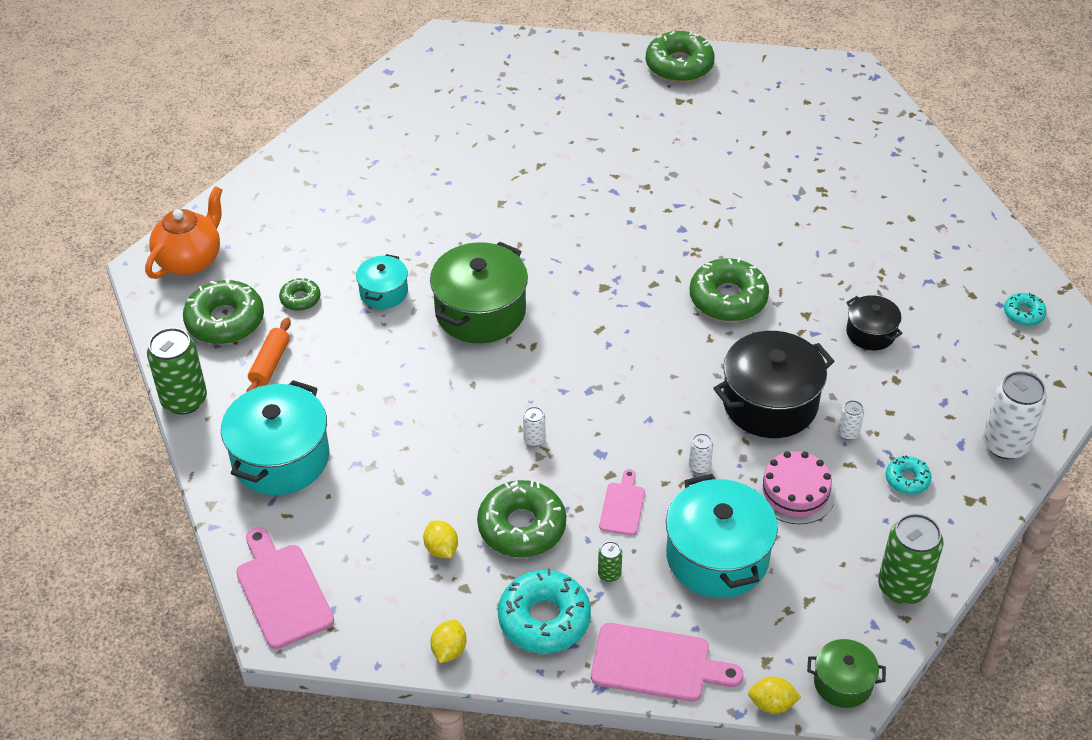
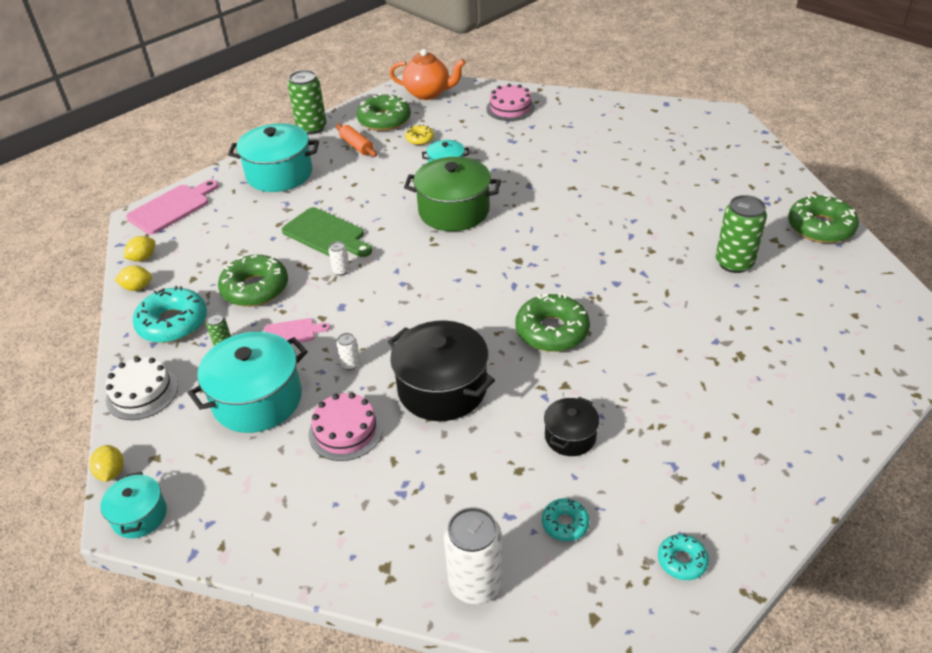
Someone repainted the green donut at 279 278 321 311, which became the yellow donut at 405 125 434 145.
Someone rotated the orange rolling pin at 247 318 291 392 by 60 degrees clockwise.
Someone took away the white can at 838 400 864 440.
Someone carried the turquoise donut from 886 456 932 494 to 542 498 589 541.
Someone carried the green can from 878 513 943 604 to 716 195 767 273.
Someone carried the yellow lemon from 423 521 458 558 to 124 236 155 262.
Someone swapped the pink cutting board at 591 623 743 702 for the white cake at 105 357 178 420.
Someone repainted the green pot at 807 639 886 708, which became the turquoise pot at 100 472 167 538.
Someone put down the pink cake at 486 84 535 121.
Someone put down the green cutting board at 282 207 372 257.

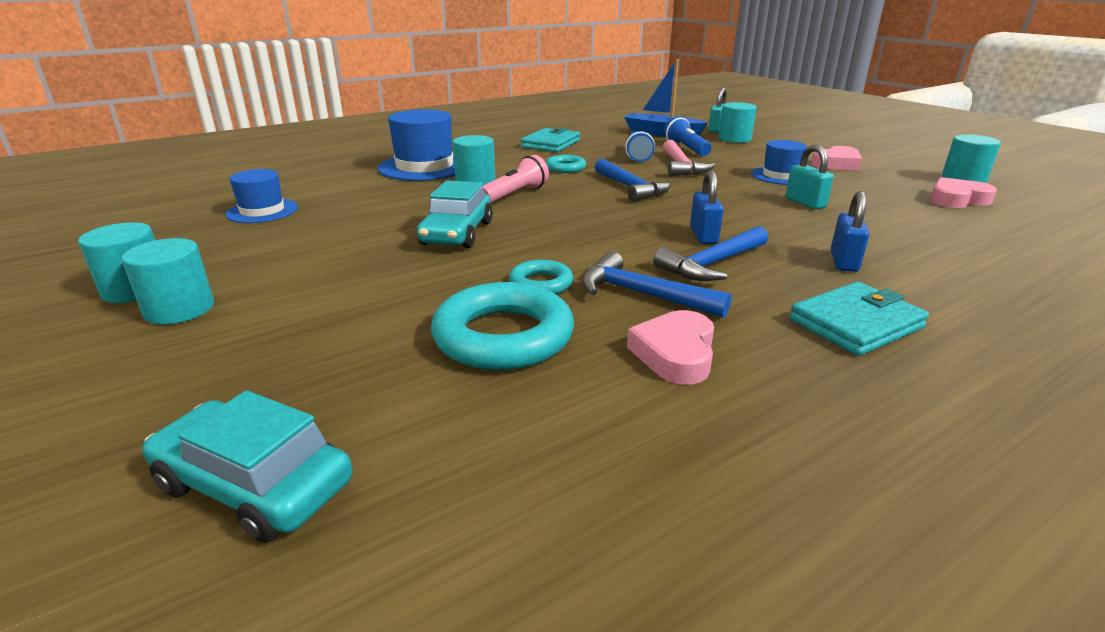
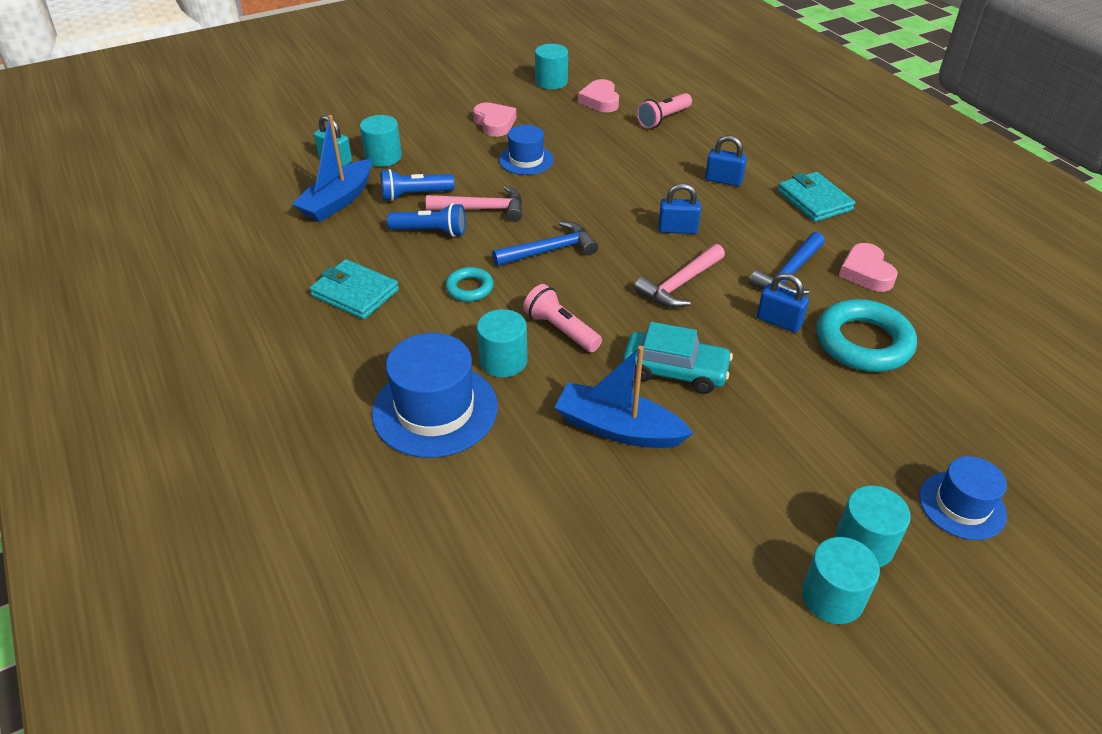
Someone took away the turquoise padlock at 786 145 834 209.
Someone carried the blue hat from 225 169 298 223 to 919 456 1007 540.
Someone took away the blue hammer at 653 226 768 281.
Someone swapped the turquoise ring at 509 260 573 294 for the blue padlock at 757 273 809 333.
Someone rotated the pink heart at 627 310 714 385 by 60 degrees clockwise.
Someone took away the turquoise car at 142 390 353 543.
Someone put down the pink flashlight at 636 93 692 129.
Someone put down the pink hammer at 634 244 725 308.
Someone put down the blue boat at 554 346 693 448.

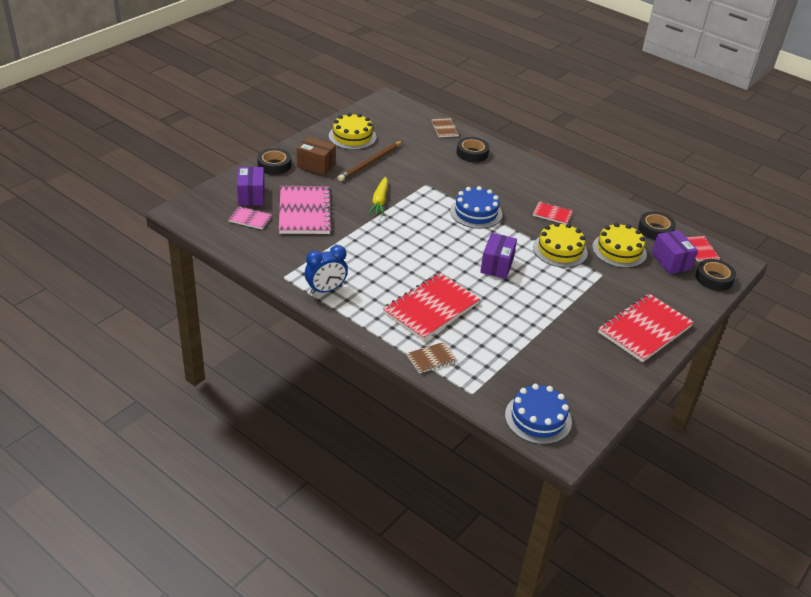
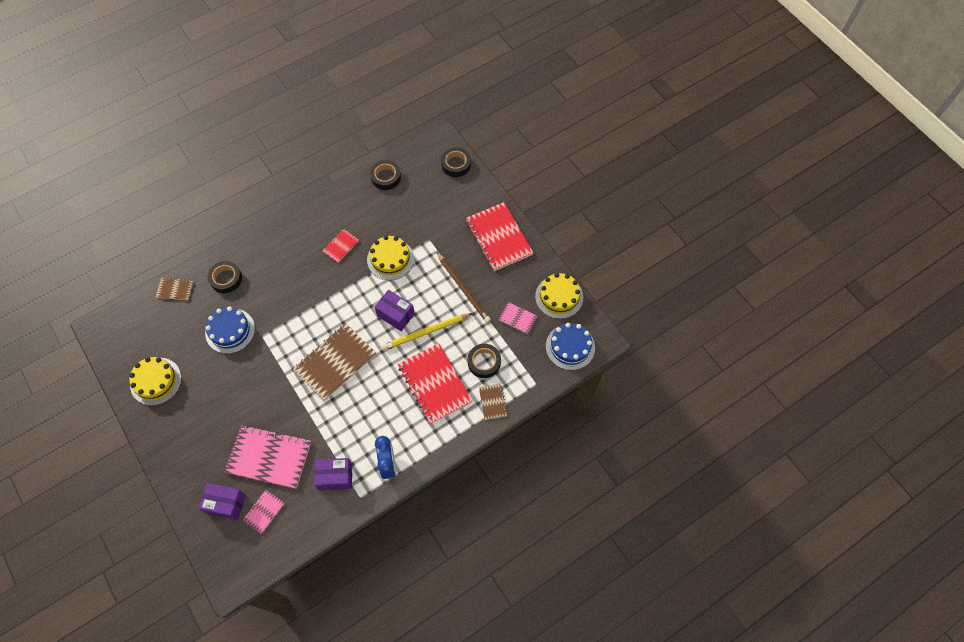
Someone took away the brown box at 297 137 336 175.
Someone carried the brown pencil from 338 141 403 181 to 436 251 491 323.
Someone carried the black tape from 257 148 291 175 to 468 344 501 378.
Someone took away the yellow carrot at 368 177 388 216.
Someone carried the blue cake from 450 186 502 229 to 205 307 255 354.
Someone carried the yellow cake from 592 223 647 268 to 535 273 583 319.
Someone carried the purple box from 652 230 698 274 to 314 458 352 490.
Someone took away the red notebook at 686 236 720 262.
Someone put down the pink notebook at 498 302 537 334.
Someone put down the yellow pencil at 382 313 473 351.
Someone put down the brown notebook at 293 323 376 401.

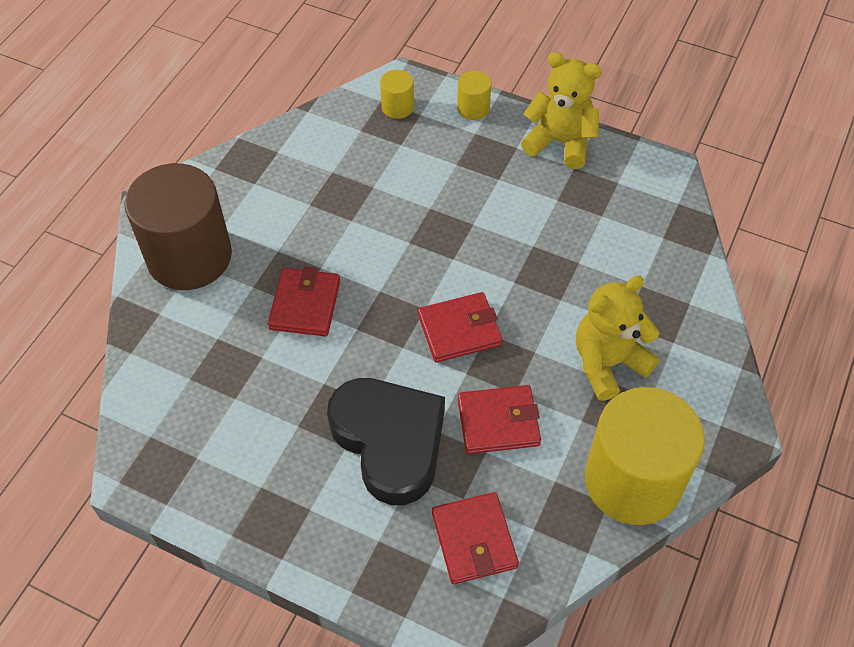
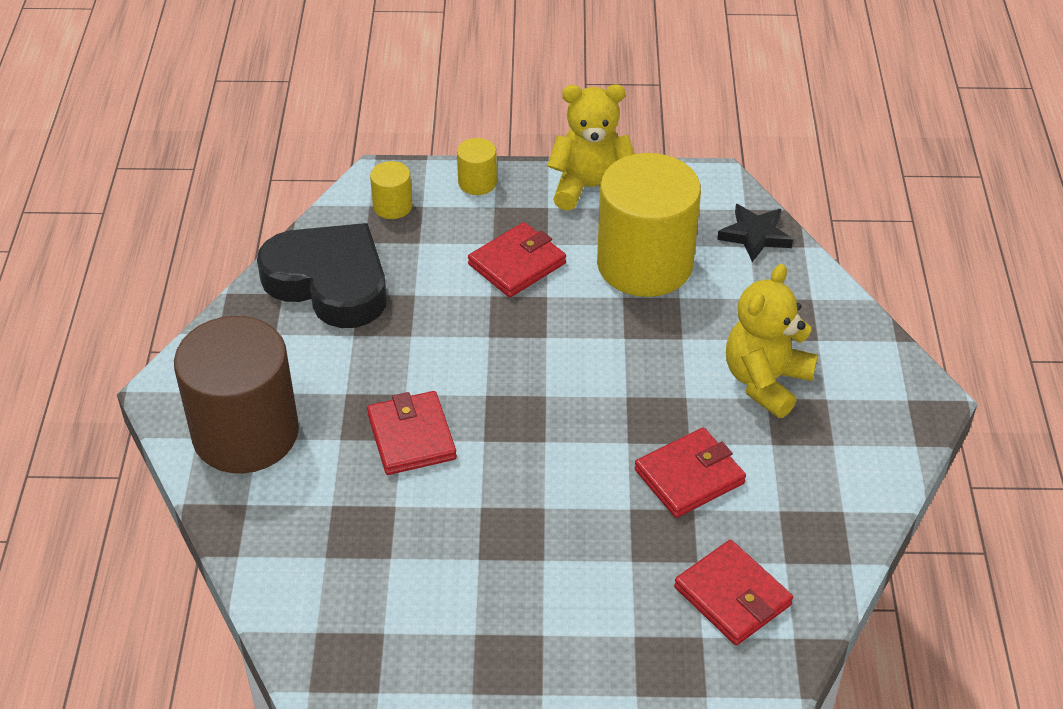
Someone carried the red wallet from 418 292 503 362 to 468 222 566 297.
Someone carried the black heart from 327 378 445 505 to 257 223 387 328.
Someone carried the yellow cylinder from 585 387 705 525 to 597 153 701 297.
Someone put down the black star at 717 204 793 262.

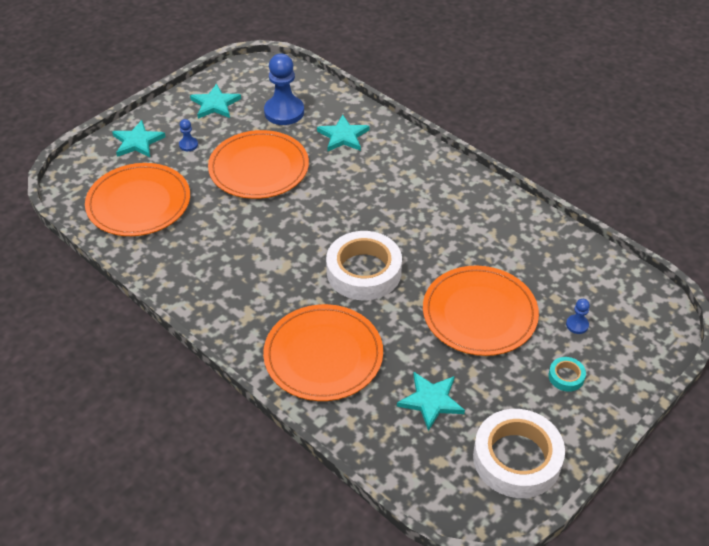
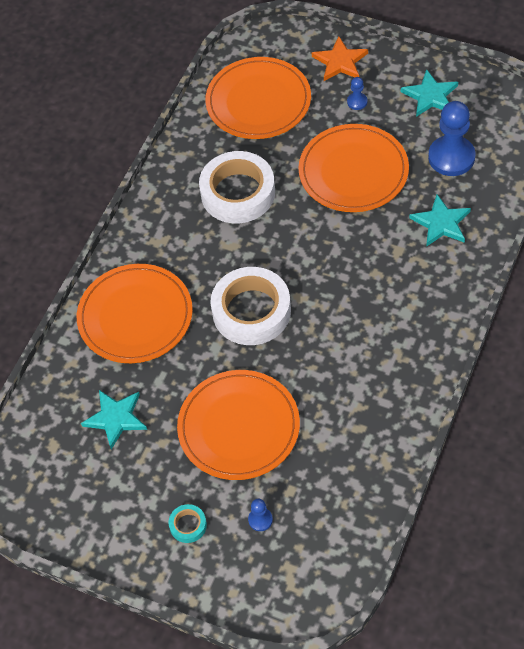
Someone repainted the turquoise star at 112 120 166 157, which became the orange star at 312 36 368 81.
Someone carried the white tape from 473 409 565 498 to 199 151 275 223.

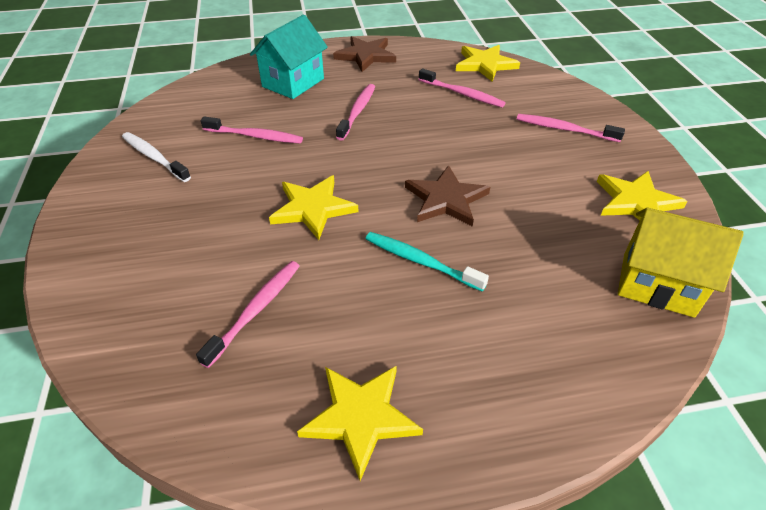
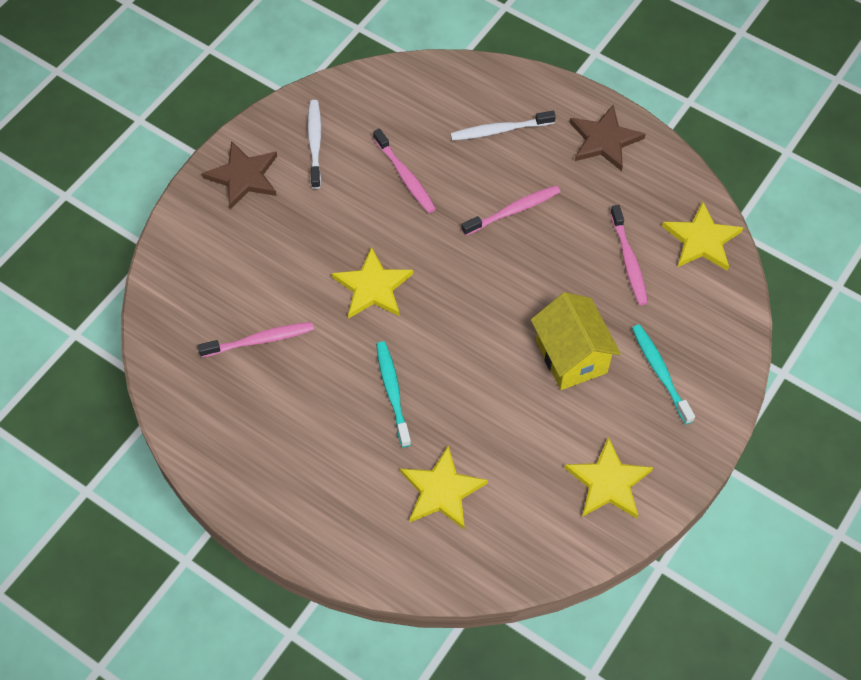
Someone swapped the turquoise house at 250 14 328 99 for the white toothbrush at 450 111 556 141.
Someone repainted the pink toothbrush at 517 114 625 142, which became the turquoise toothbrush at 632 324 695 424.
Someone carried the brown star from 405 165 490 227 to 202 141 277 209.
Someone carried the yellow house from 618 207 743 318 to 531 292 621 390.
Someone carried the yellow star from 297 366 423 481 to 400 446 488 529.

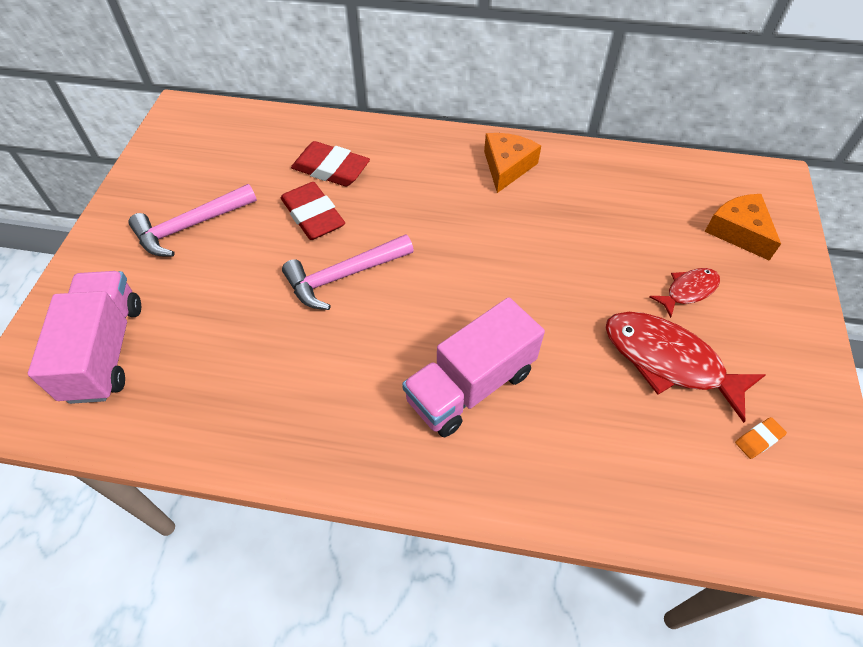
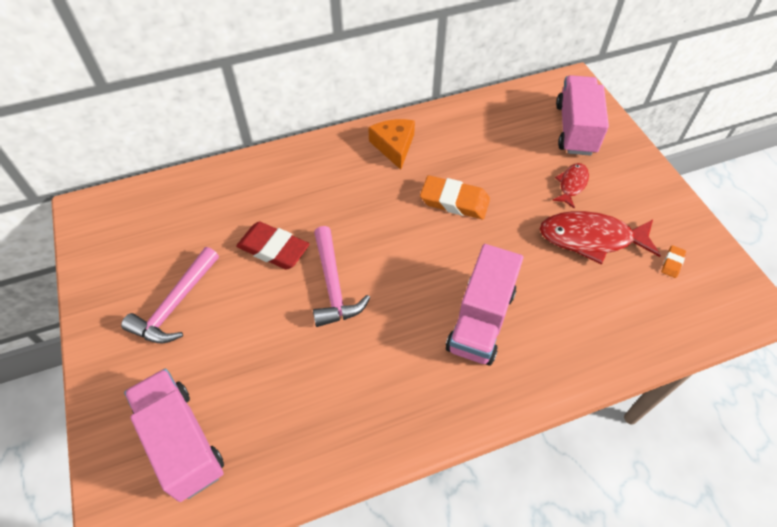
Someone took away the red eraser at 291 141 370 187.
Someone swapped the orange cheese at 705 194 781 261 for the pink truck at 556 75 609 156.
Someone rotated the pink hammer at 282 234 414 310 by 45 degrees counterclockwise.
Someone put down the orange eraser at 420 175 490 219.

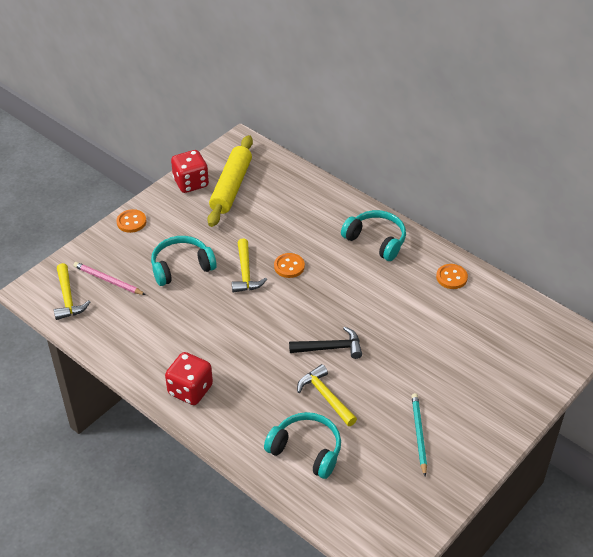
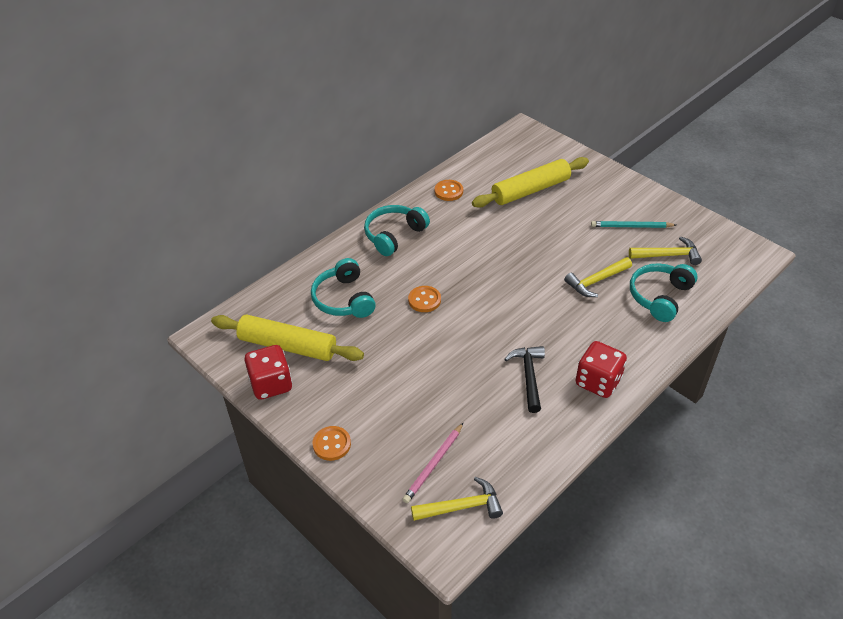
Someone carried the turquoise headphones from 151 236 217 286 to 311 258 376 318.
Someone carried the yellow hammer from 232 238 267 293 to 629 236 702 265.
Someone carried the black hammer from 289 327 362 359 to 505 346 545 413.
Someone put down the yellow rolling pin at 472 157 589 208.

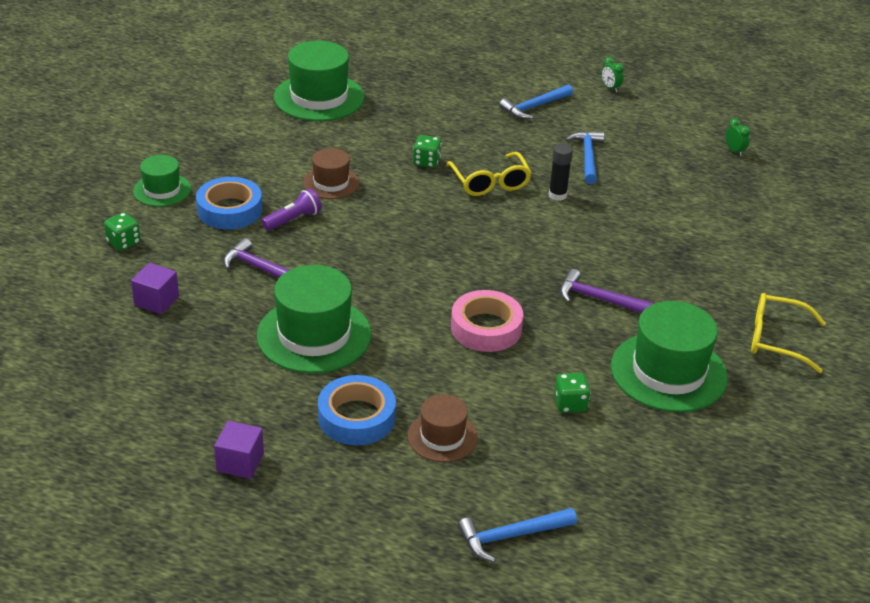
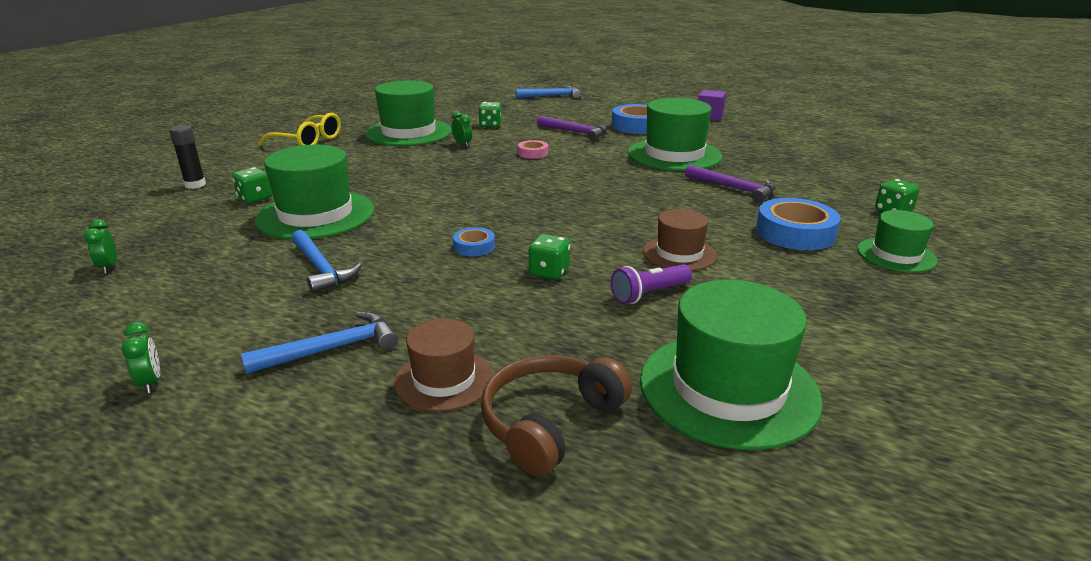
Someone rotated the blue hammer at 566 131 604 184 by 45 degrees counterclockwise.
Someone carried the black glue stick from 549 144 573 201 to 169 125 206 189.
Someone swapped the yellow glasses at 446 152 532 196 for the blue tape at 453 227 495 256.
Someone carried the purple flashlight from 261 188 322 231 to 611 264 692 304.
Someone took away the purple cube at 131 263 179 314.
Someone carried the purple hammer from 560 269 655 313 to 537 116 607 141.
Someone scaled the pink tape at 451 290 523 352 by 0.52.
Someone carried the brown hat from 407 394 478 462 to 394 319 493 412.
Someone put down the green clock at 452 111 472 147.
Someone put down the green hat at 255 145 374 240.
Someone put down the green dice at 232 167 272 203.
Someone put down the brown headphones at 481 355 632 477.

